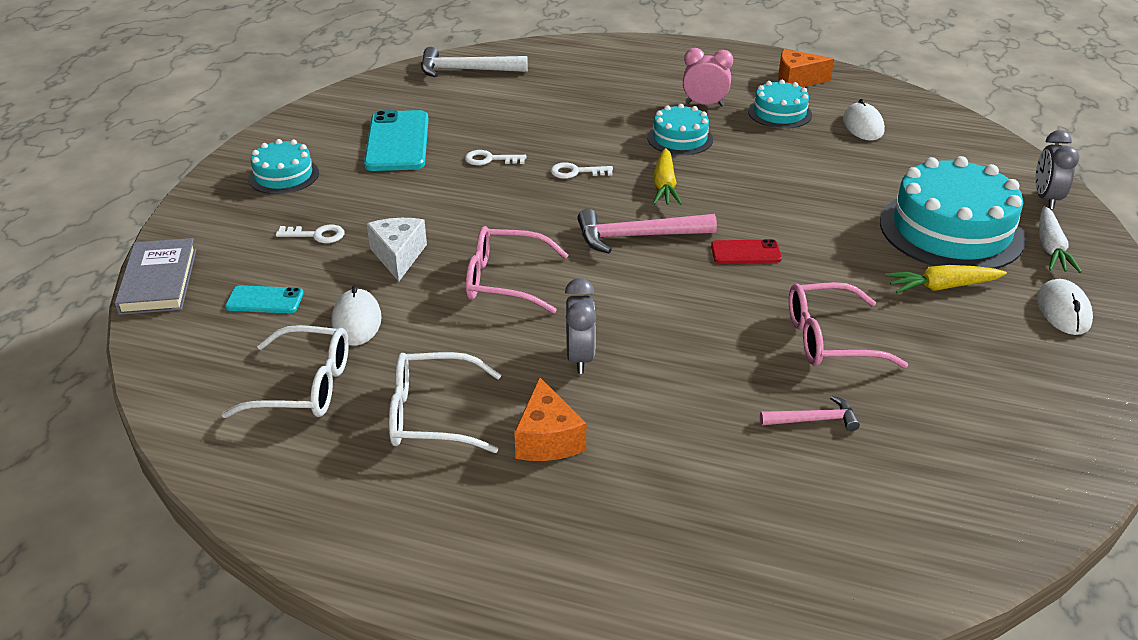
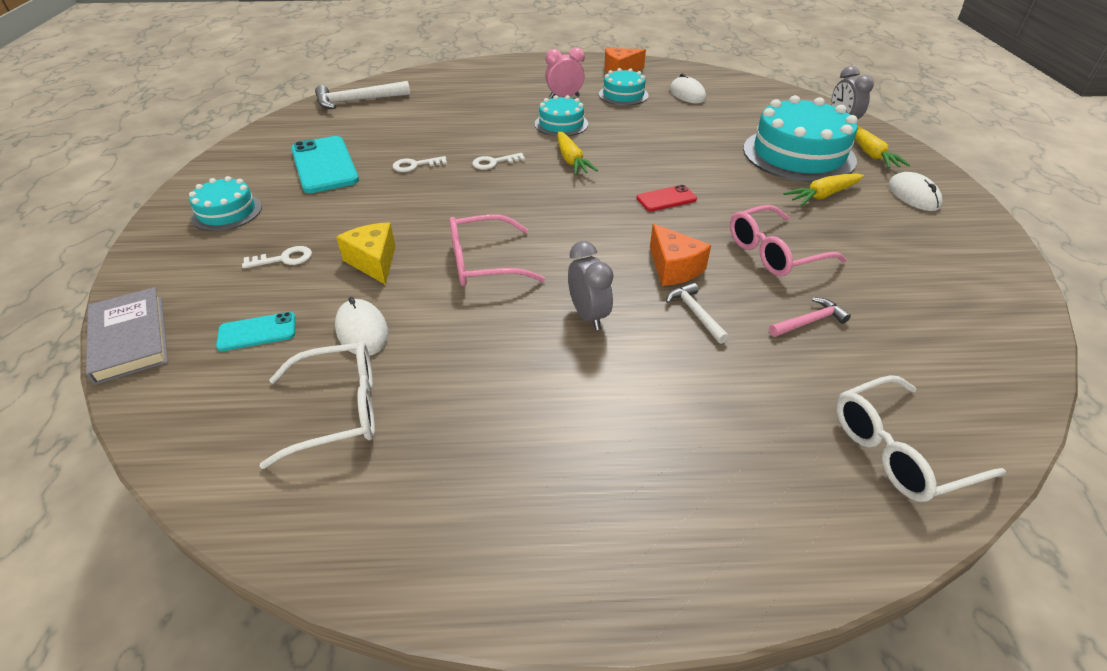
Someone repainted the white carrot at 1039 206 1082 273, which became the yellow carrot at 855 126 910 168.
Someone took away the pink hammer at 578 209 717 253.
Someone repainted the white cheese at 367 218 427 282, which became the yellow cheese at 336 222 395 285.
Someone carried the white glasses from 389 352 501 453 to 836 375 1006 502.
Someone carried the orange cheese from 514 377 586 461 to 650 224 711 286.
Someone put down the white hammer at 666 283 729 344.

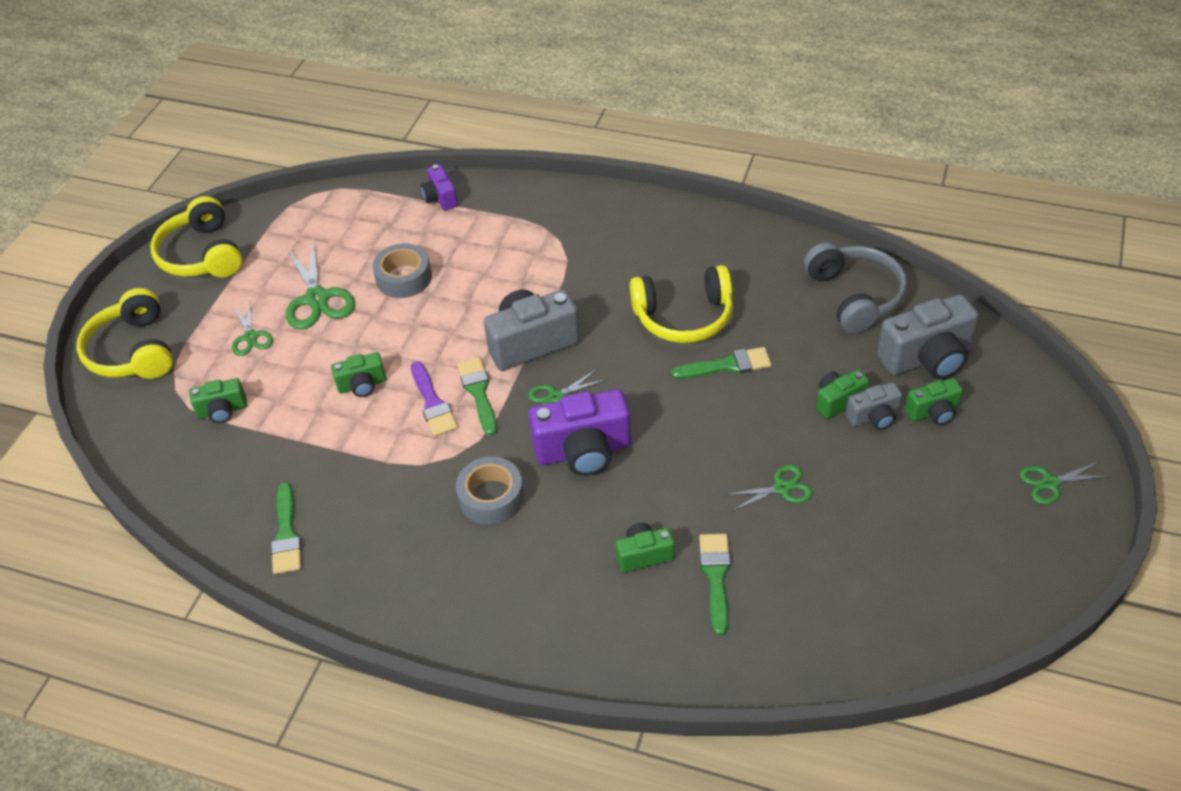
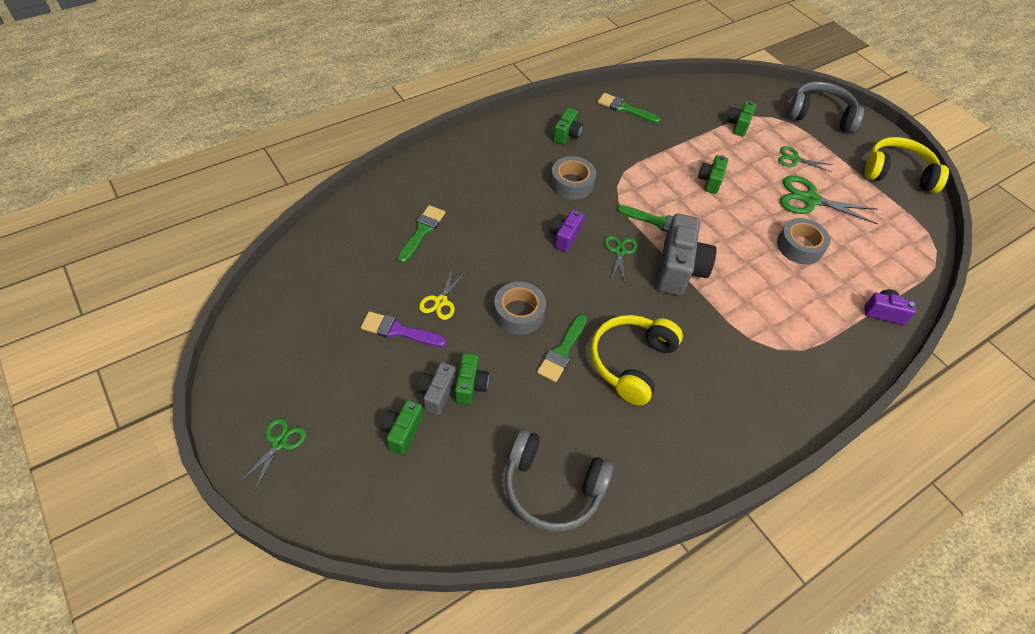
Someone repainted the yellow headphones at 77 288 173 379, which became the grey headphones at 788 82 864 133.
Someone took away the grey camera at 877 294 979 379.
Someone carried the purple brush from 411 361 458 437 to 361 311 446 347.
Someone scaled the purple camera at 529 389 631 476 by 0.54.
Someone repainted the green scissors at 724 465 813 511, which became the yellow scissors at 419 267 466 320.
Someone carried the green camera from 616 523 674 573 to 553 107 583 144.
Someone rotated the green brush at 699 534 731 635 by 105 degrees counterclockwise.
Someone put down the grey tape at 494 282 546 335.

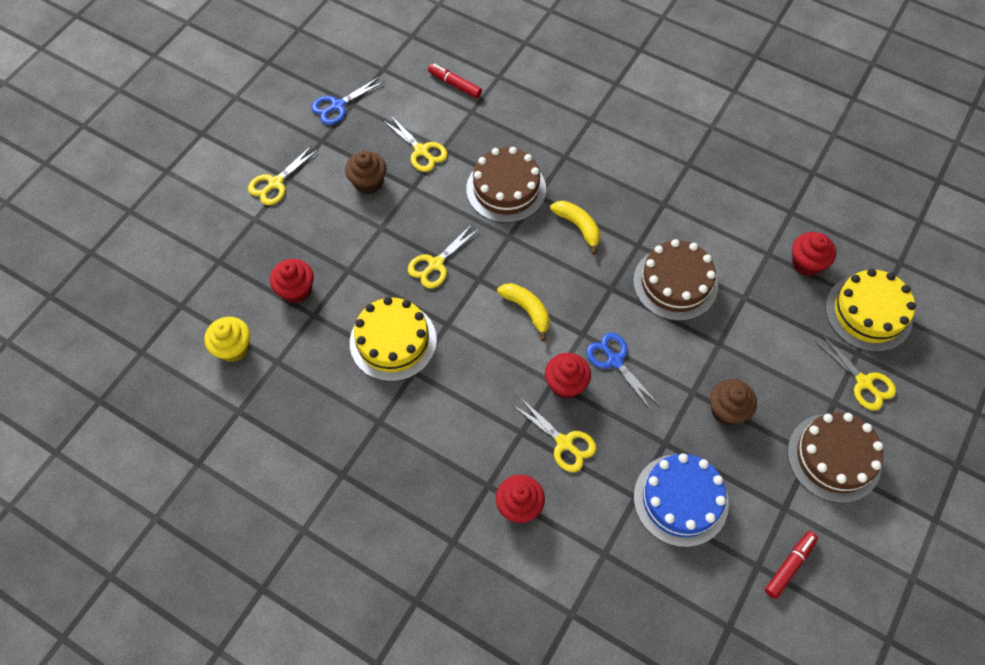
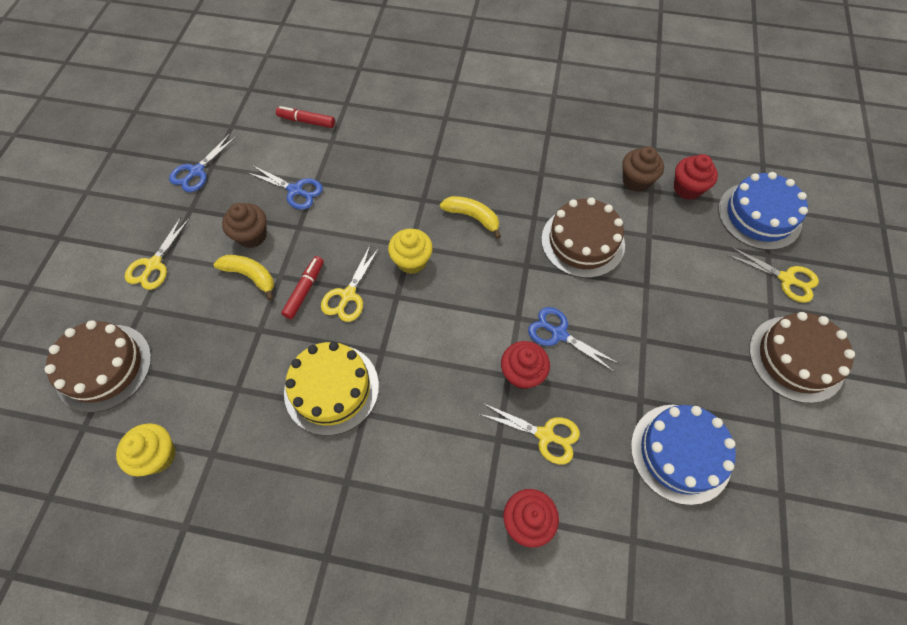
Someone repainted the yellow scissors at 383 115 448 172, which became the blue scissors at 247 165 323 210.
Someone carried the brown cake from 466 147 546 223 to 44 320 151 413.
Someone took away the red cupcake at 270 259 314 303.
Someone repainted the yellow cake at 825 269 916 352, which became the blue cake at 718 172 808 250.
Someone carried the yellow banana from 497 283 550 341 to 214 255 274 300.
Someone carried the brown cupcake from 710 379 757 426 to 623 146 664 192.
Someone carried the red marker from 765 531 818 599 to 281 256 324 319.
Someone put down the yellow cupcake at 388 229 433 274.

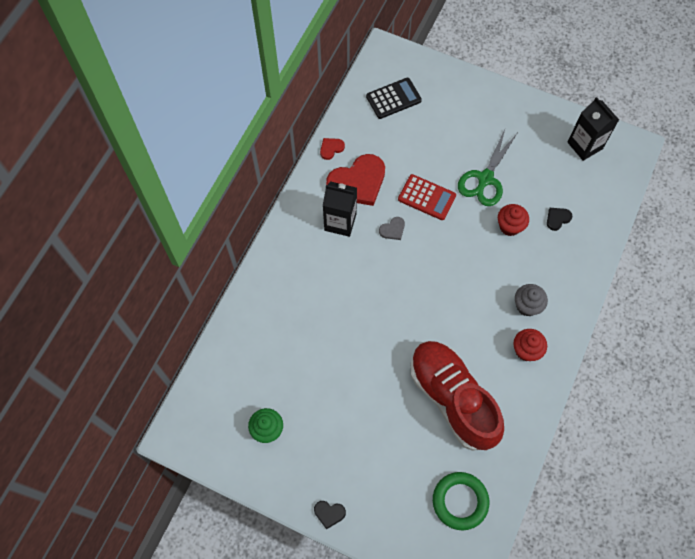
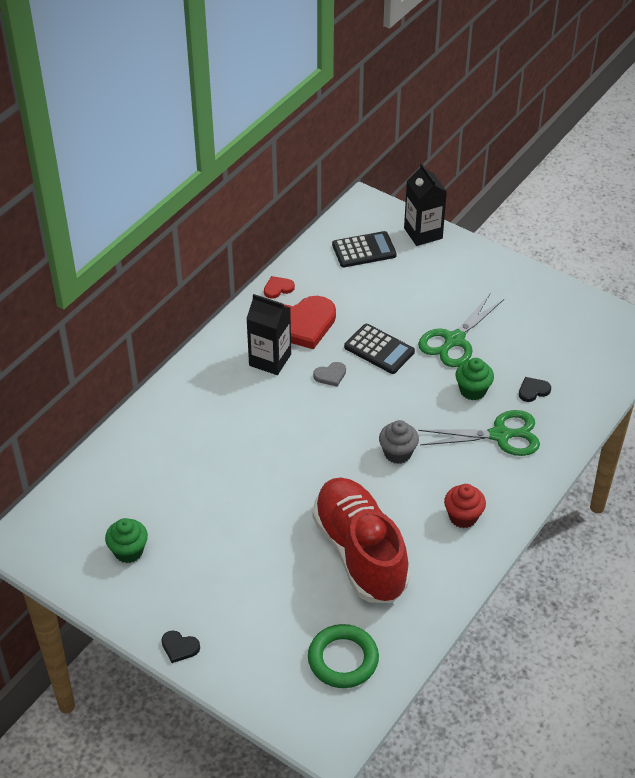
Someone carried the black carton from 567 97 619 161 to 404 163 447 246.
Someone repainted the red calculator at 398 174 456 220, which became the black calculator at 344 324 415 374.
Someone repainted the red cupcake at 498 204 529 236, which became the green cupcake at 456 358 494 400.
Someone carried the grey cupcake from 515 284 548 316 to 379 420 419 464.
Someone put down the green scissors at 418 410 540 456.

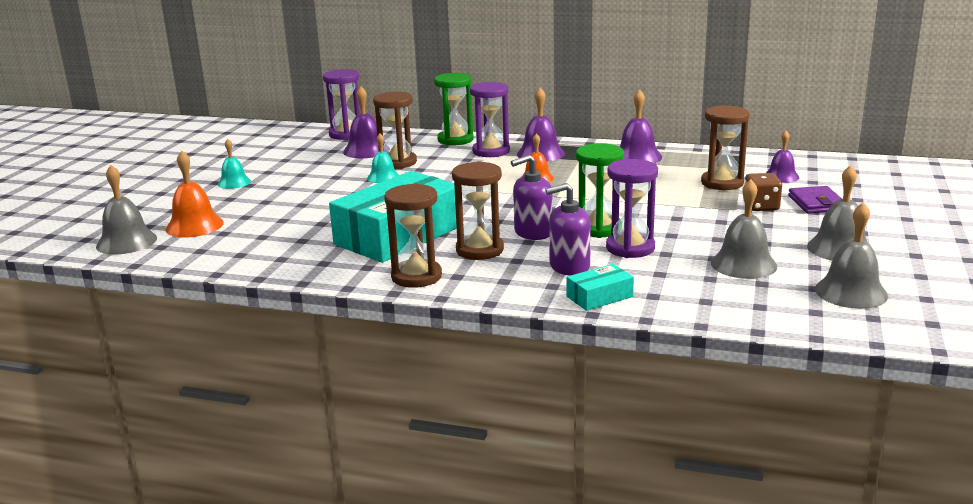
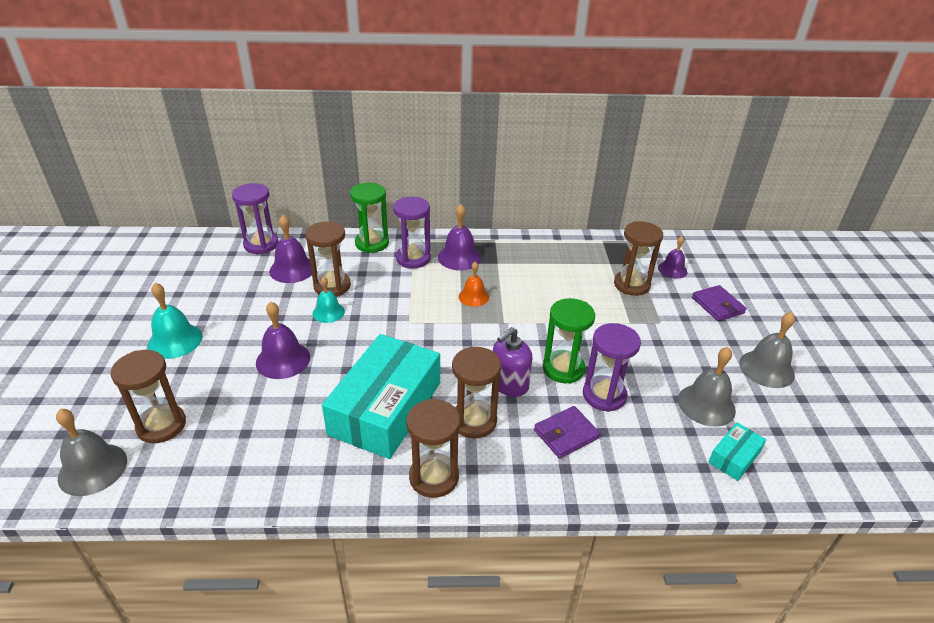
Someone carried the purple bell from 620 89 662 163 to 256 302 310 379.
Someone scaled the turquoise bell at 217 139 251 189 by 1.54.
Someone swapped the orange bell at 166 151 224 237 for the brown hourglass at 111 350 186 443.
Someone took away the brown dice at 743 173 782 211.
Someone swapped the purple soap dispenser at 545 183 591 276 for the purple wallet at 534 406 600 458.
Someone took away the grey bell at 815 202 888 309.
Someone carried the turquoise box from 567 264 634 311 to 708 422 766 481.

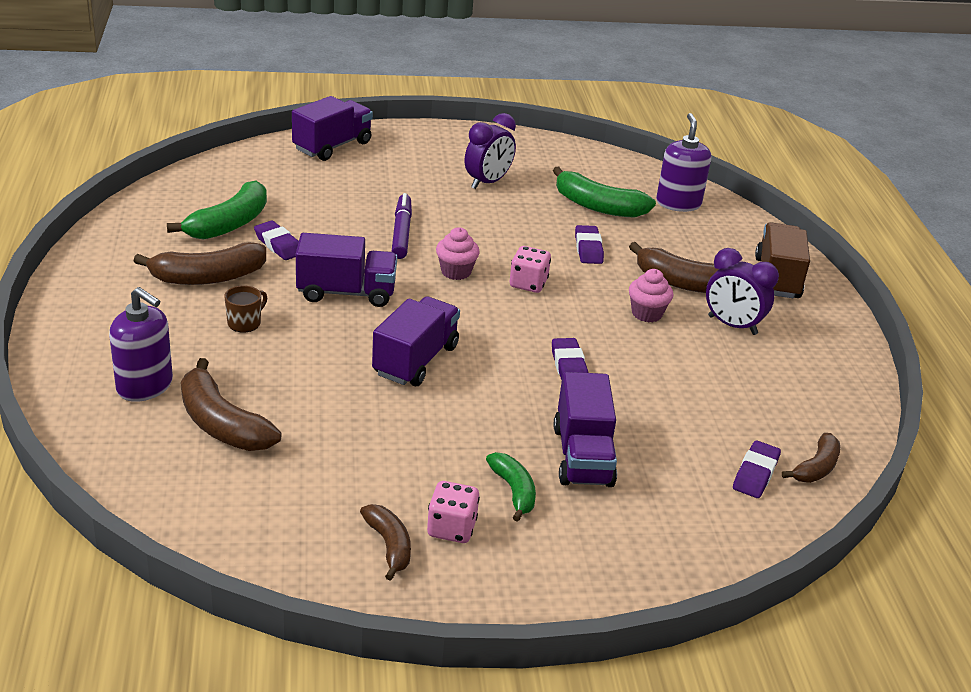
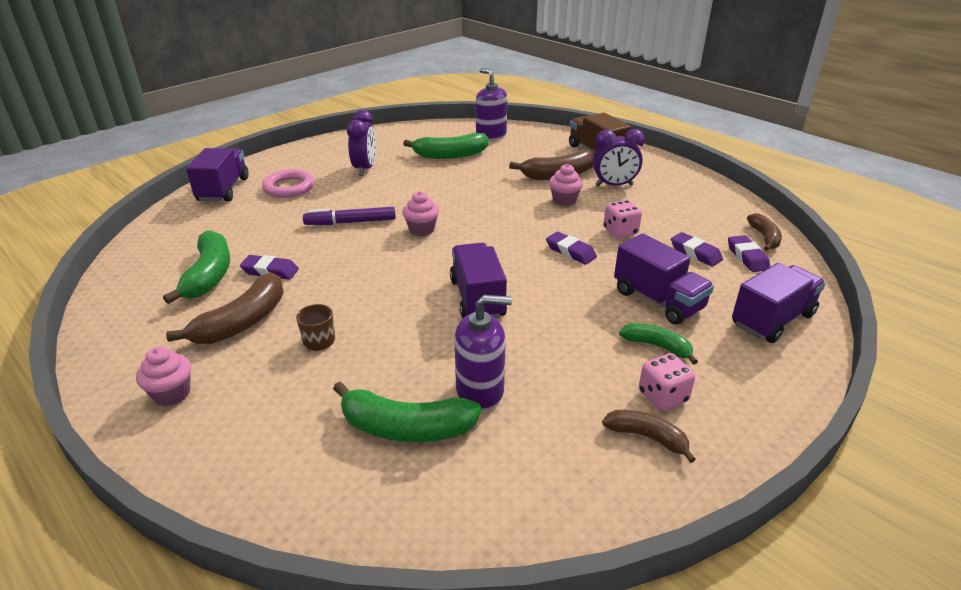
Someone rotated the purple marker at 391 193 412 259 by 60 degrees counterclockwise.
Someone carried the purple eraser from 575 225 604 264 to 671 232 723 267.
Someone carried the purple truck from 296 233 397 307 to 732 263 826 343.
Someone carried the pink dice from 510 246 551 293 to 603 200 642 238.
Someone carried the purple soap dispenser from 109 287 173 402 to 455 295 512 411.
Someone repainted the brown banana at 181 358 281 451, which became the green banana at 333 382 481 442.
Someone put down the pink ring at 262 169 314 198.
Someone put down the pink cupcake at 136 347 191 406.

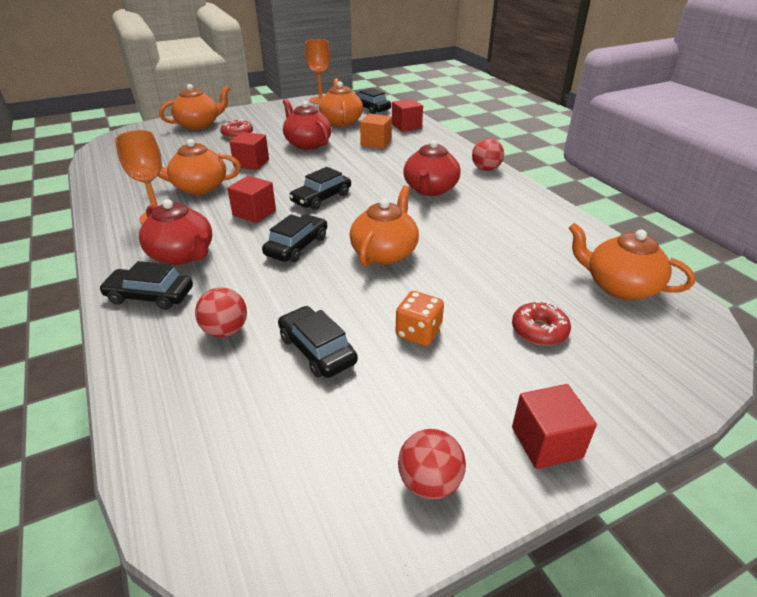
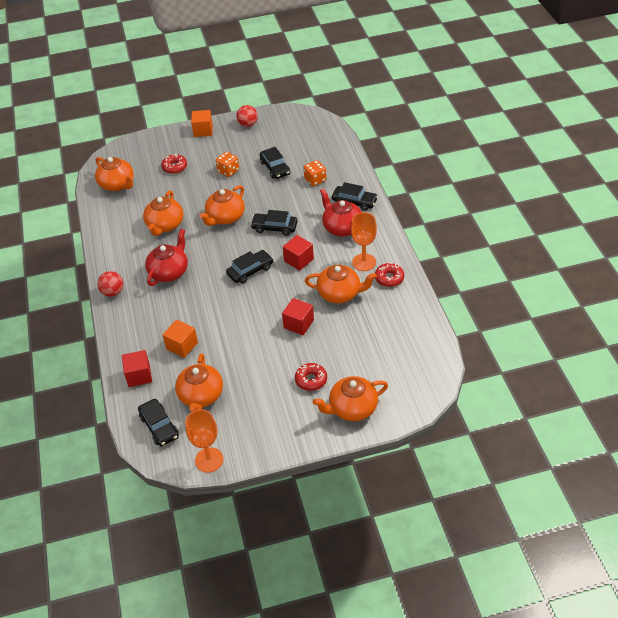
Someone took away the red teapot at 283 99 332 150.
Someone rotated the black car at 262 214 327 262 by 60 degrees clockwise.
Someone swapped the red ball at 195 287 247 337 for the orange dice at 303 160 326 186.
Someone repainted the red cube at 512 384 597 469, which became the orange cube at 191 110 213 137.
Someone put down the orange teapot at 143 190 183 236.
Someone put down the red donut at 375 263 404 287.

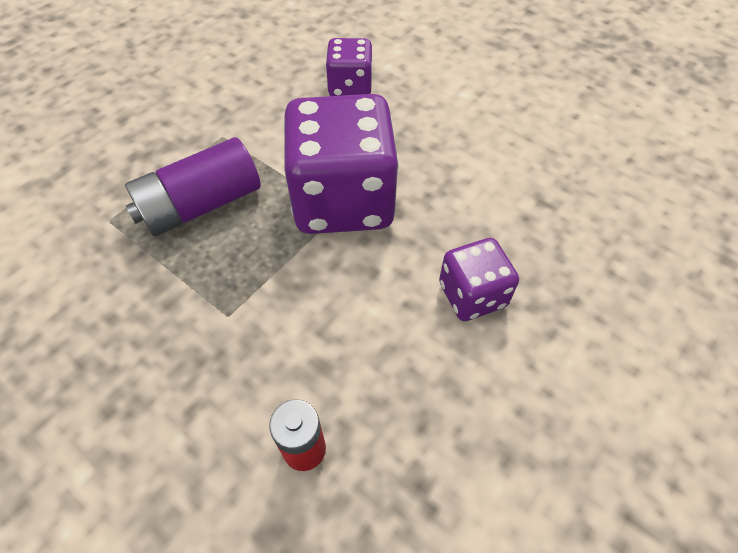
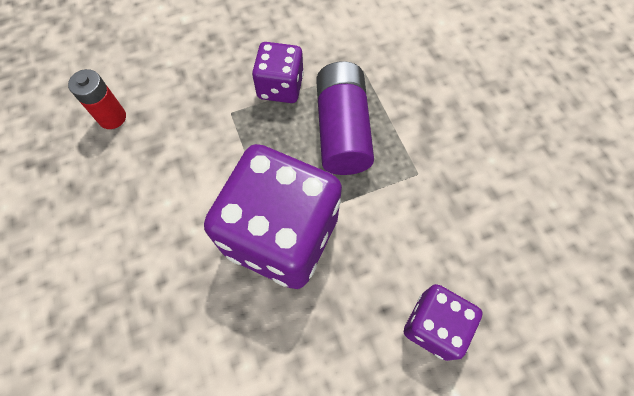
Someone carried the purple dice from 439 238 519 321 to 252 42 304 103.

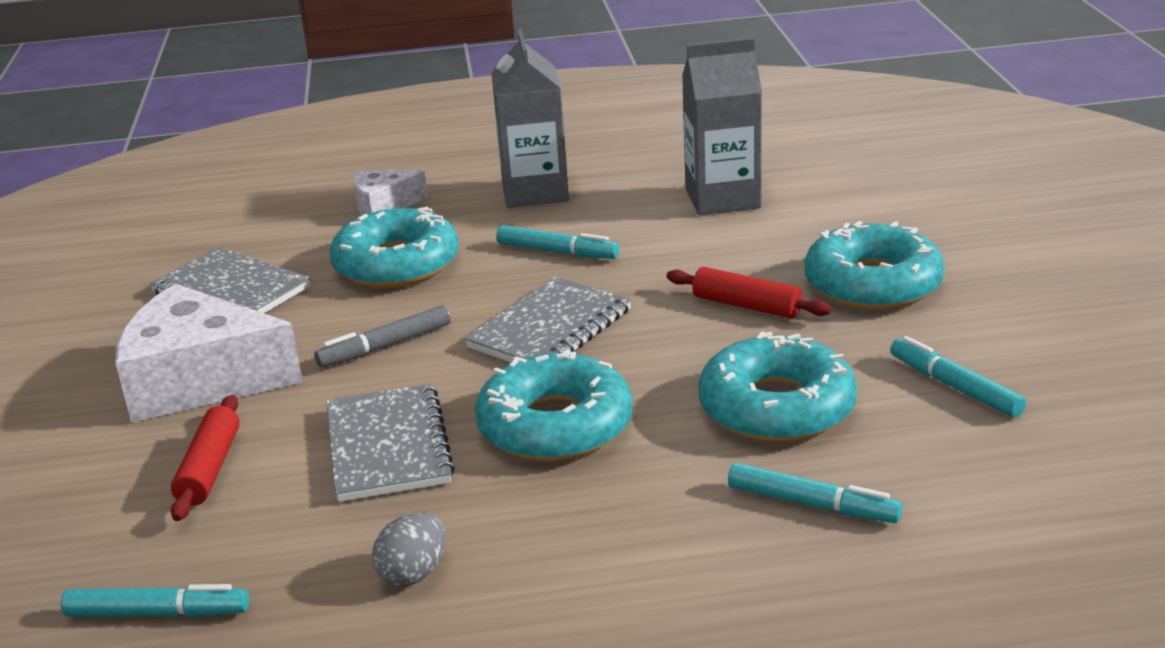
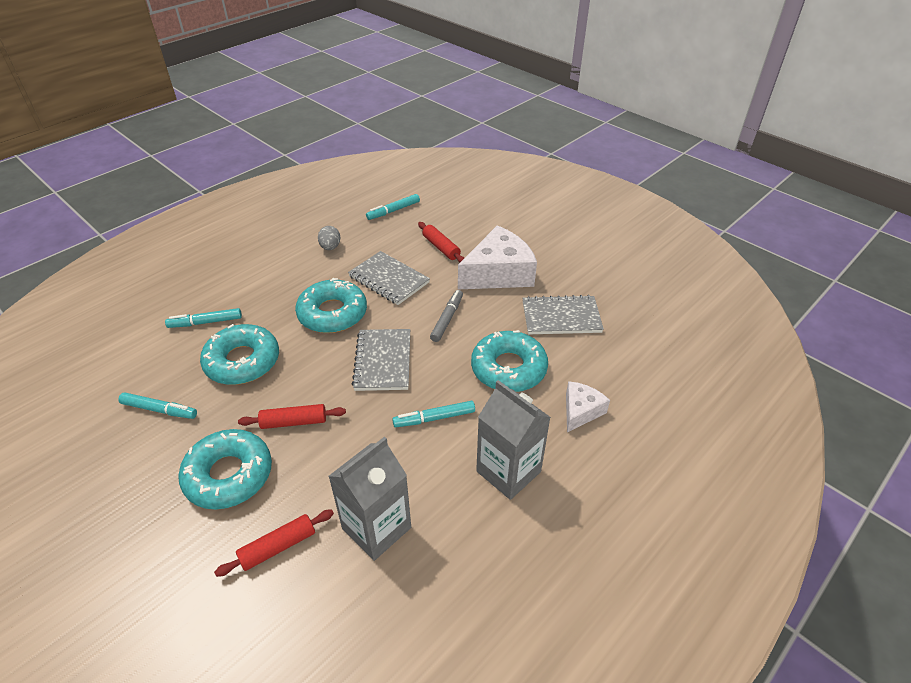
Someone put down the red rolling pin at 214 510 334 577.

